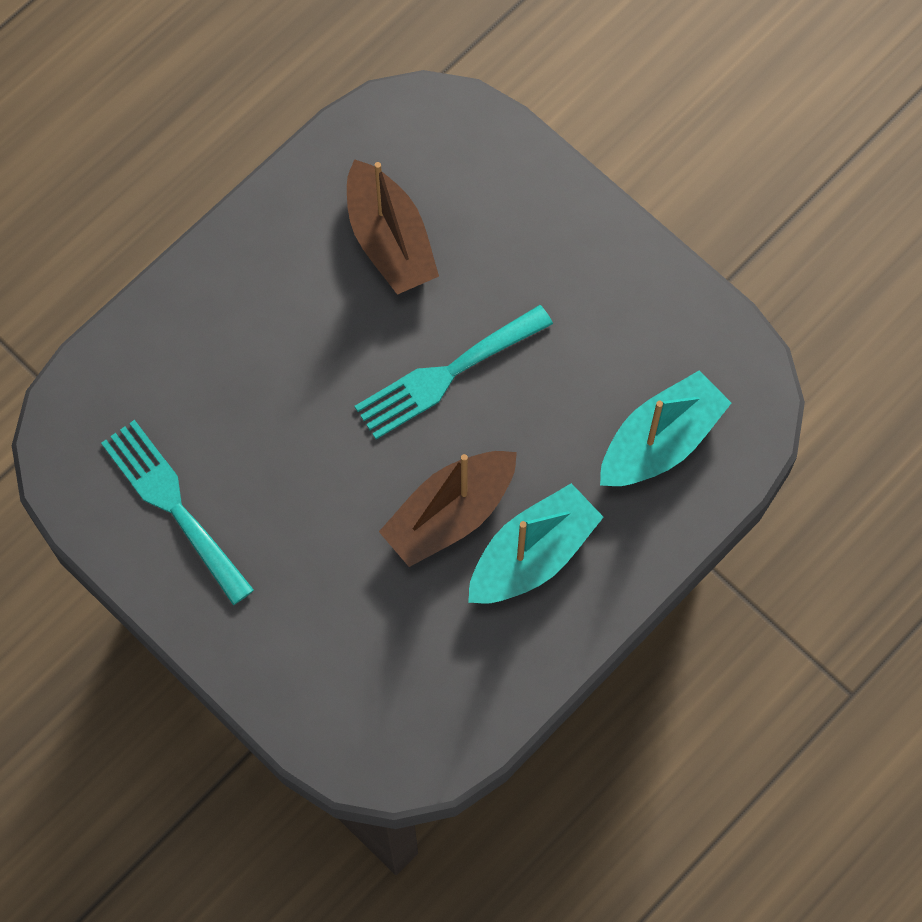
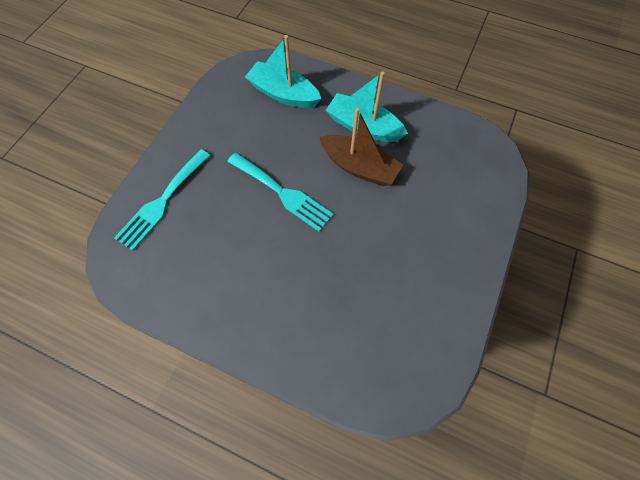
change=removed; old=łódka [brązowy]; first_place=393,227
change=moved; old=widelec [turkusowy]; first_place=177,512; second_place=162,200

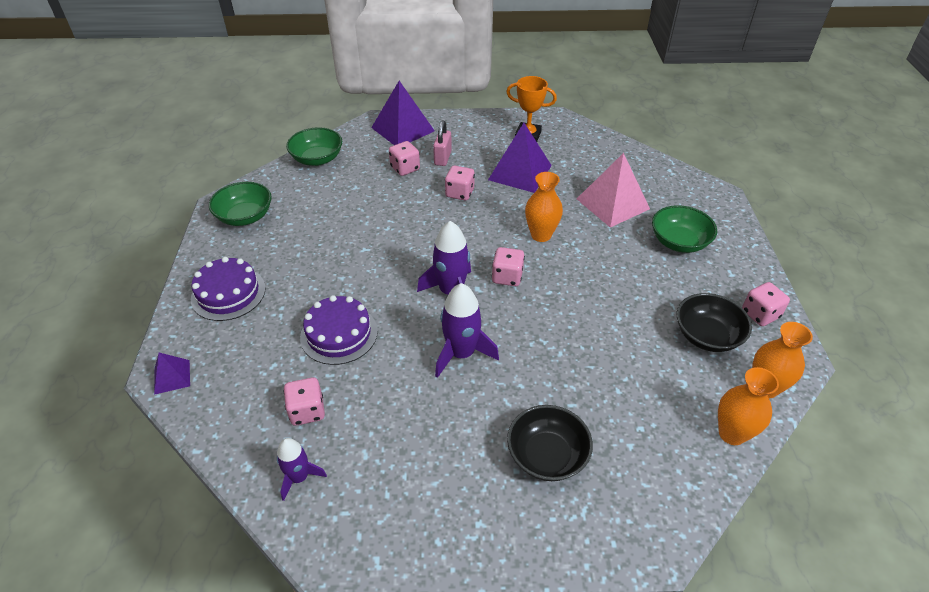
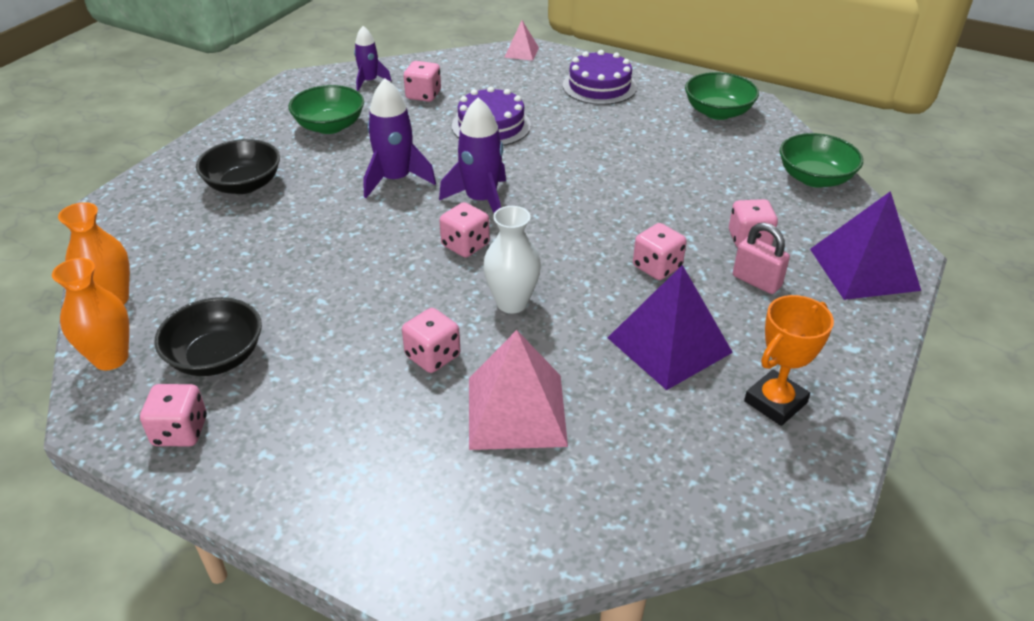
change=added; new=kostka do gry [różowy]; second_place=431,340
change=moved; old=miska [zielony]; first_place=684,229; second_place=326,109
change=recoloured; old=piramida [fioletowy]; new=piramida [różowy]; first_place=172,374; second_place=521,41
change=recoloured; old=wazon [pomarańczowy]; new=wazon [biały]; first_place=544,207; second_place=512,259

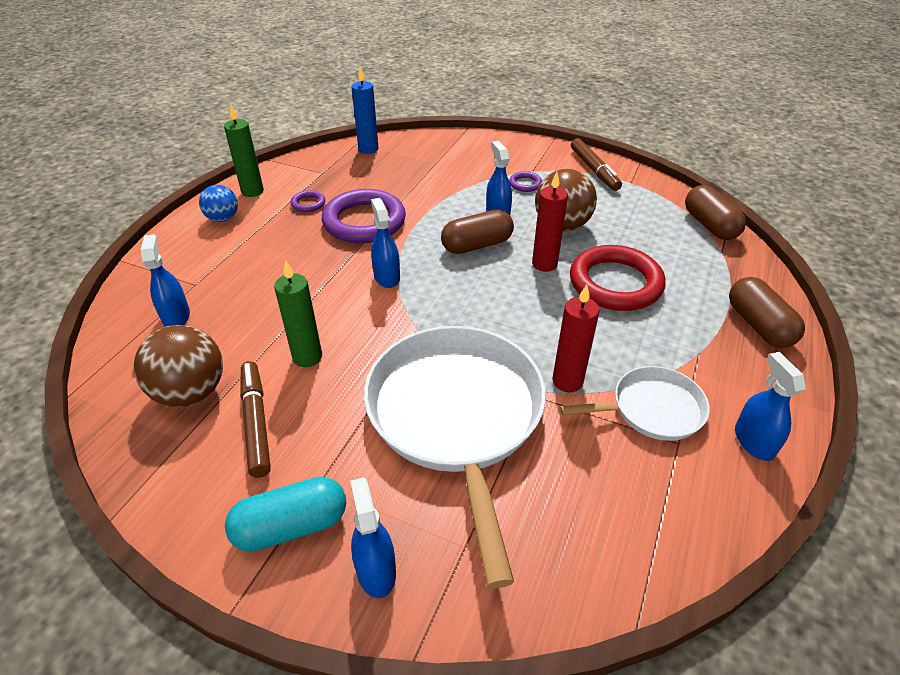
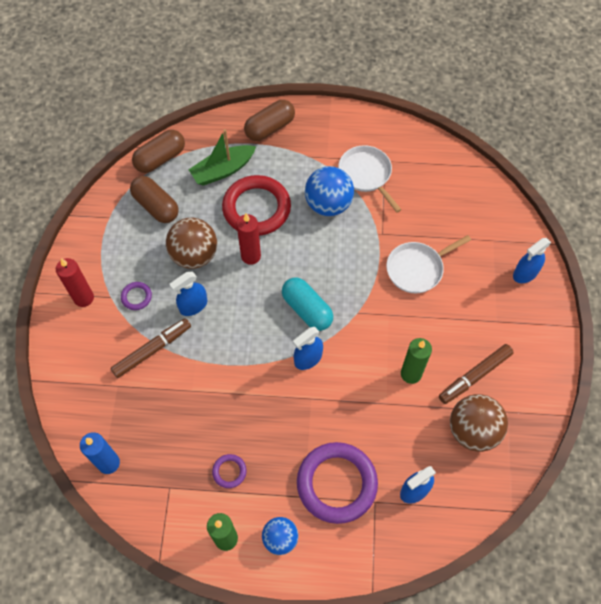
change=removed; old=spryskiwacz [niebieski]; first_place=770,406
change=added; new=łódka [zielony]; second_place=222,157
change=added; new=piłka [niebieski]; second_place=329,191
change=moved; old=kapsułka [turkusowy]; first_place=285,514; second_place=307,304
change=moved; old=pierścień [fioletowy]; first_place=364,216; second_place=337,483
change=moved; old=kapsułka [brązowy]; first_place=477,232; second_place=154,199
change=moved; old=świeca [czerwony]; first_place=576,338; second_place=75,282
change=moved; old=flamaster [brązowy]; first_place=596,164; second_place=150,348
change=resized; old=patelnia [biały]; first_place=455,457; second_place=428,264; factor=0.51

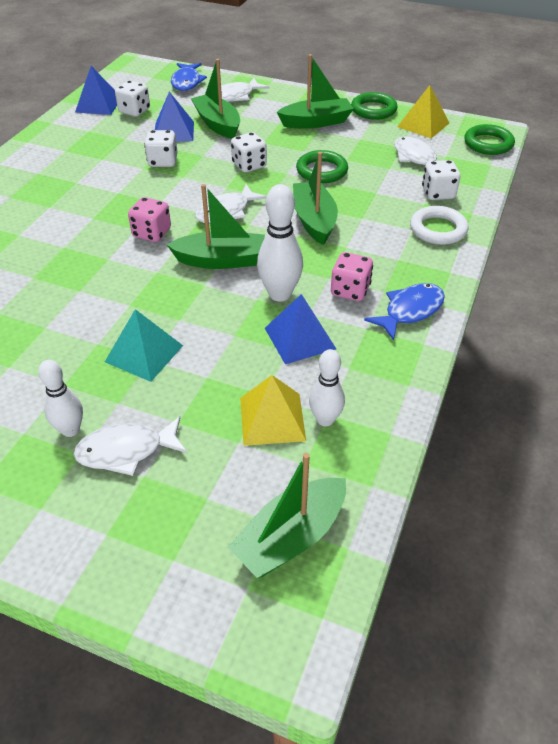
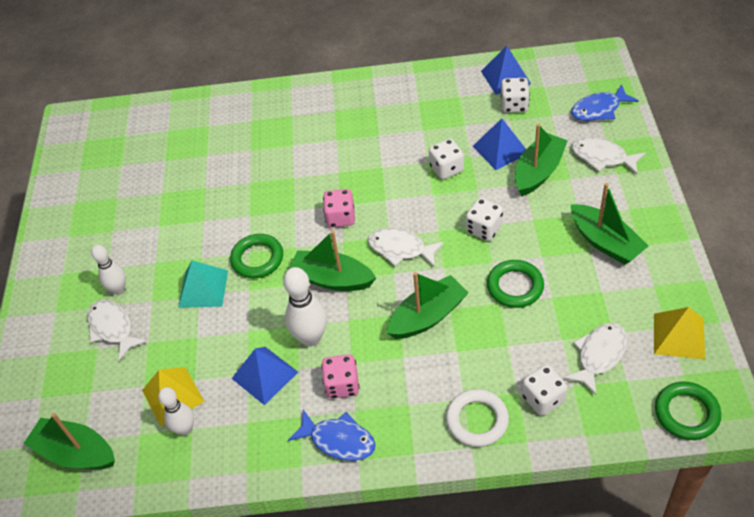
change=moved; old=pierścień [zielony]; first_place=374,106; second_place=256,256
change=turned; old=łódka [zielony]; first_place=216,226; second_place=332,260; degrees=135

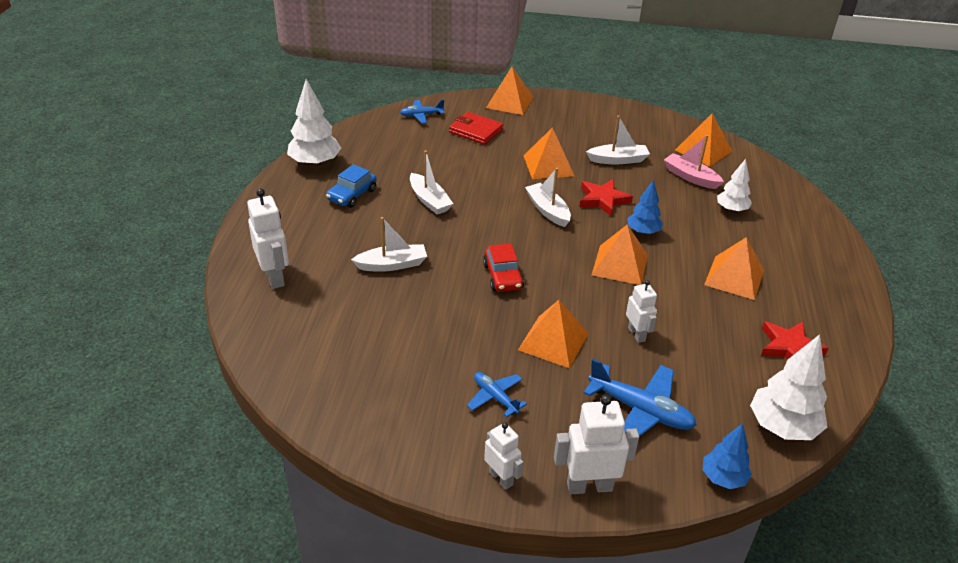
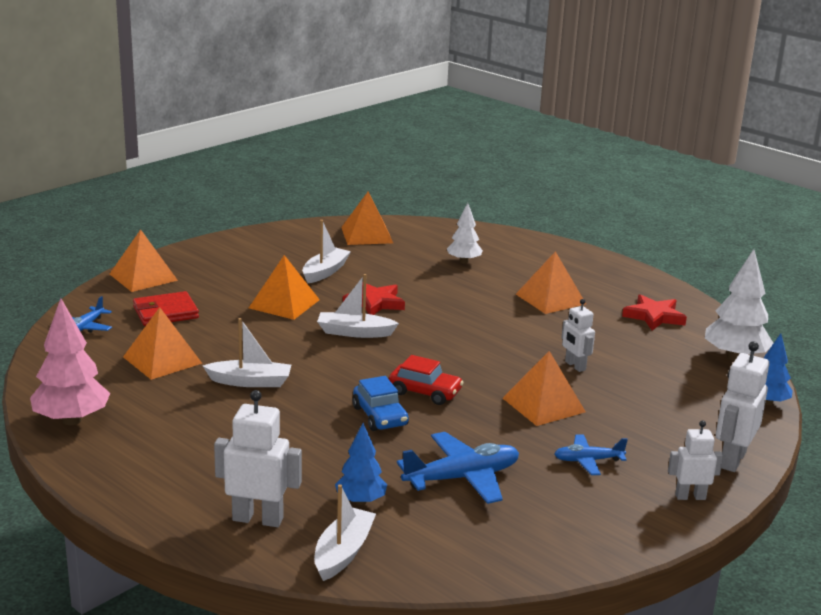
change=removed; old=łódka [różowy]; first_place=694,162
change=moved; old=samochód [niebieski]; first_place=351,186; second_place=380,403
change=moved; old=łódka [biały]; first_place=389,244; second_place=345,532
change=moved; old=samolot [niebieski]; first_place=640,398; second_place=458,468
change=moved; old=piramida [pomarańczowy]; first_place=620,254; second_place=163,343
change=moved; old=drzewko [niebieski]; first_place=645,207; second_place=361,464
change=recoloured; old=drzewko [biały]; new=drzewko [różowy]; first_place=314,123; second_place=70,361
change=turned; old=robot [biały]; first_place=641,311; second_place=578,335; degrees=-135

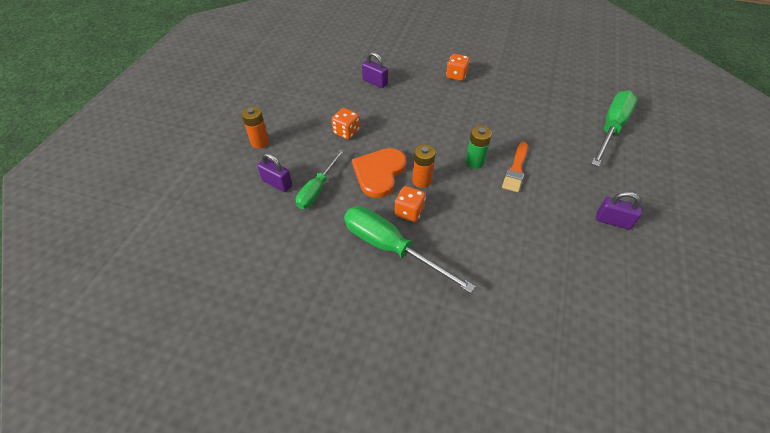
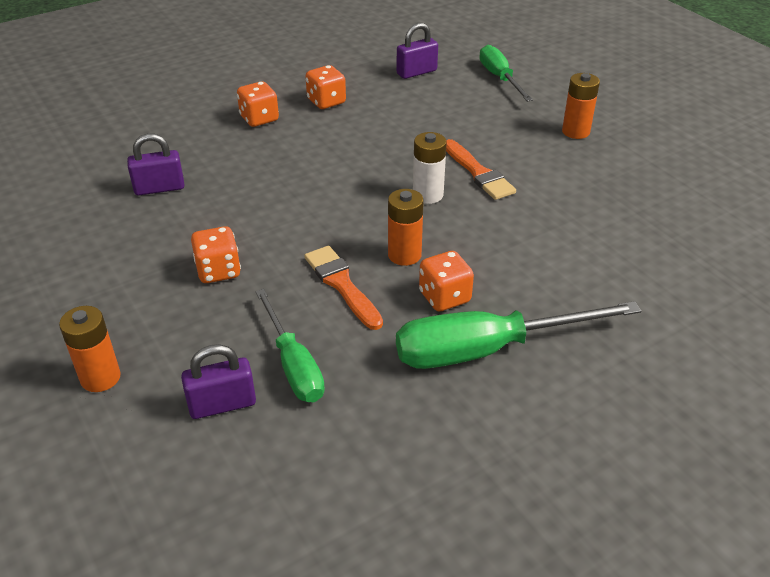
change=added; new=kostka do gry [pomarańczowy]; second_place=326,87
change=added; new=bateria [pomarańczowy]; second_place=581,106
change=moved; old=kłódka [fioletowy]; first_place=619,210; second_place=417,51
change=replaced; old=serce [pomarańczowy]; new=pędzel [pomarańczowy]; first_place=379,173; second_place=343,288
change=recoloured; old=bateria [zielony]; new=bateria [biały]; first_place=479,147; second_place=430,168
change=resized; old=śrubokręt [zielony]; first_place=614,129; second_place=506,73; factor=0.64

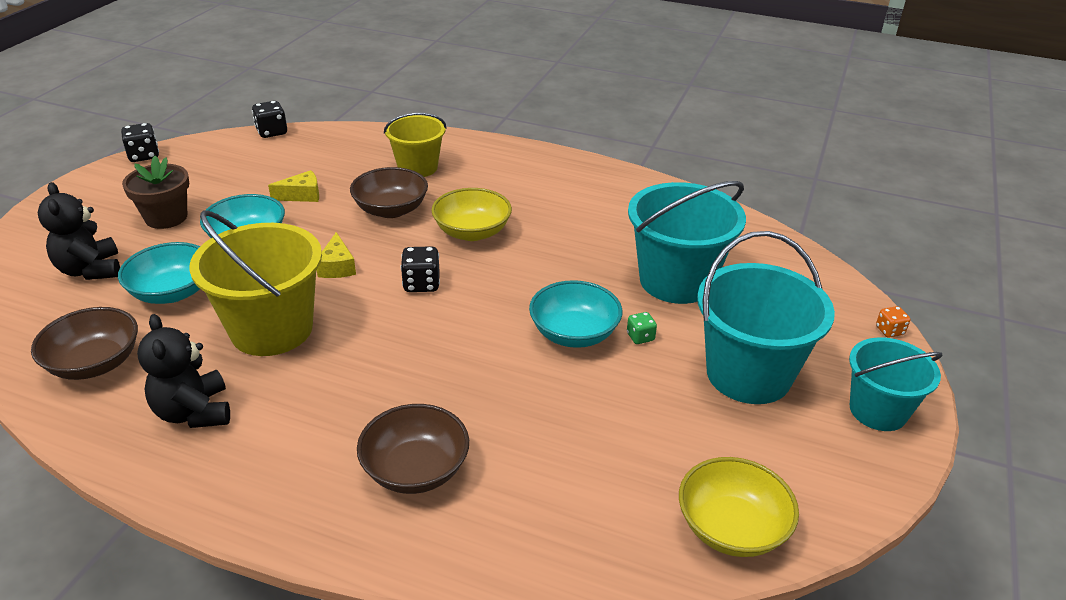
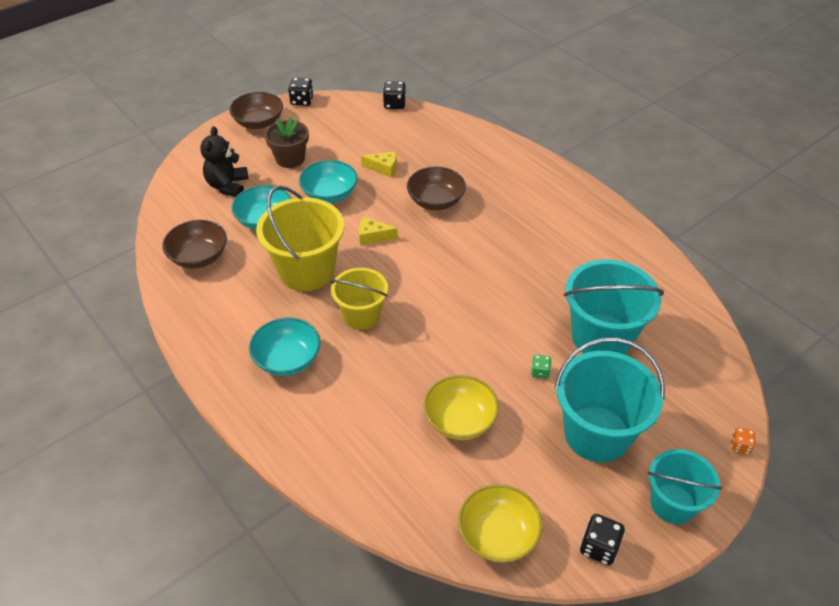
change=removed; old=miś [czarny]; first_place=183,371
change=moved; old=miska [brązowy]; first_place=413,449; second_place=256,110
change=moved; old=wiadro [żółty]; first_place=415,145; second_place=359,299
change=moved; old=kostka do gry [czarny]; first_place=420,269; second_place=602,539
change=moved; old=miska [żółty]; first_place=471,214; second_place=461,407
change=moved; old=miska [turkusowy]; first_place=575,314; second_place=285,347
change=turned; old=ser [żółty]; first_place=336,255; second_place=378,231; degrees=75

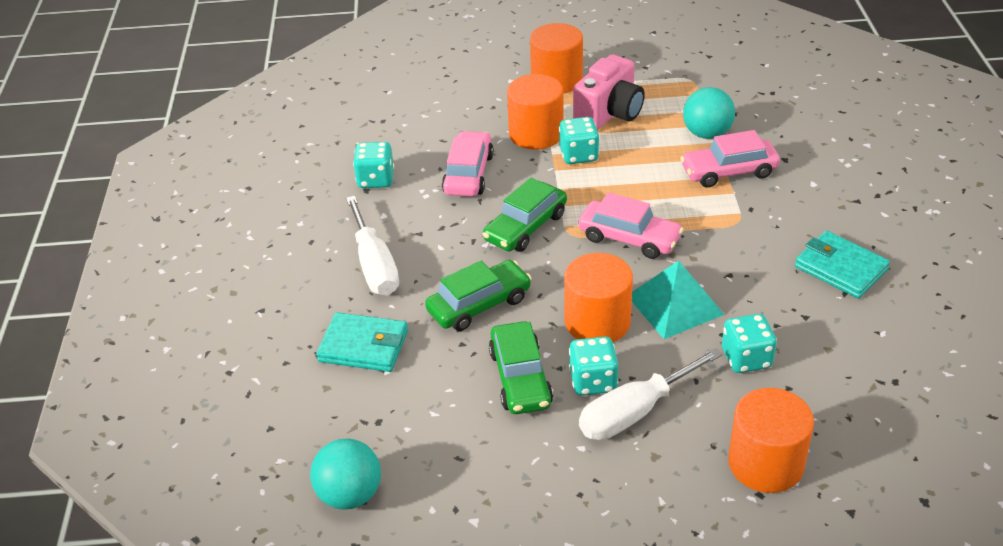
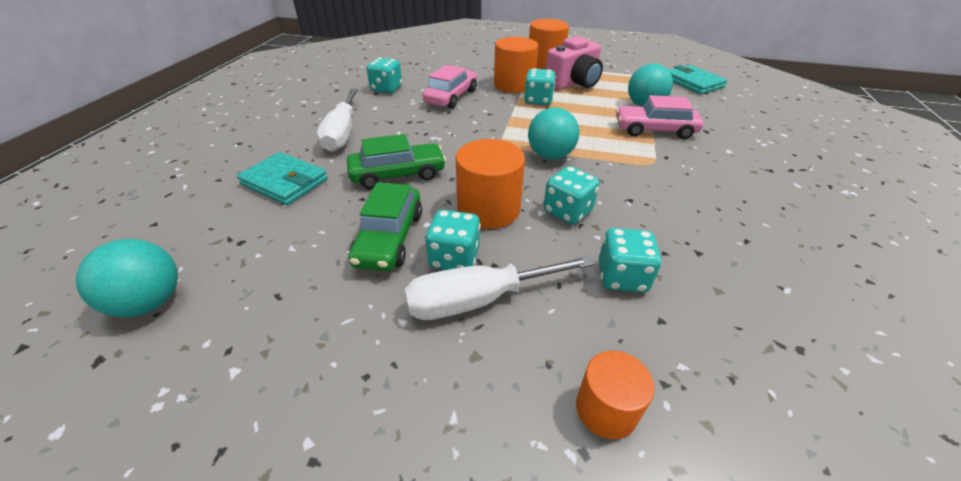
change=removed; old=samochód [zielony]; first_place=525,215
change=moved; old=portfel [turkusowy]; first_place=842,265; second_place=698,79
change=replaced; old=samochód [różowy]; new=piłka [turkusowy]; first_place=630,225; second_place=553,133
change=replaced; old=piramida [turkusowy]; new=kostka do gry [turkusowy]; first_place=678,300; second_place=571,195
change=resized; old=walec [pomarańczowy]; first_place=771,440; second_place=615,395; factor=0.62

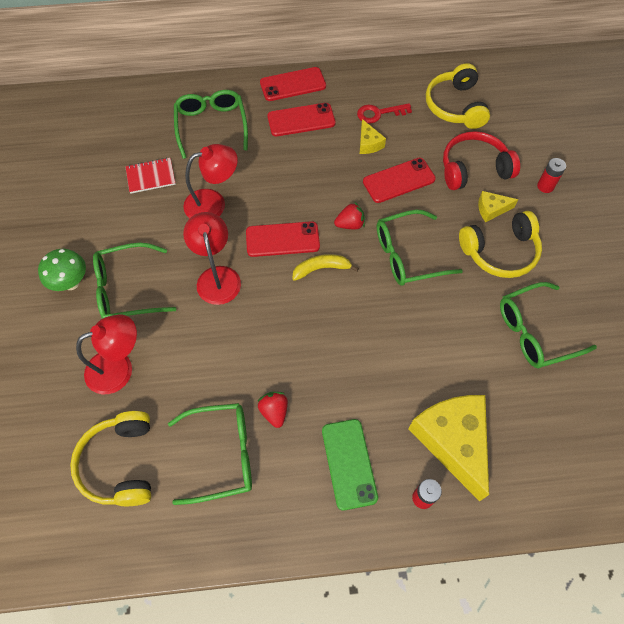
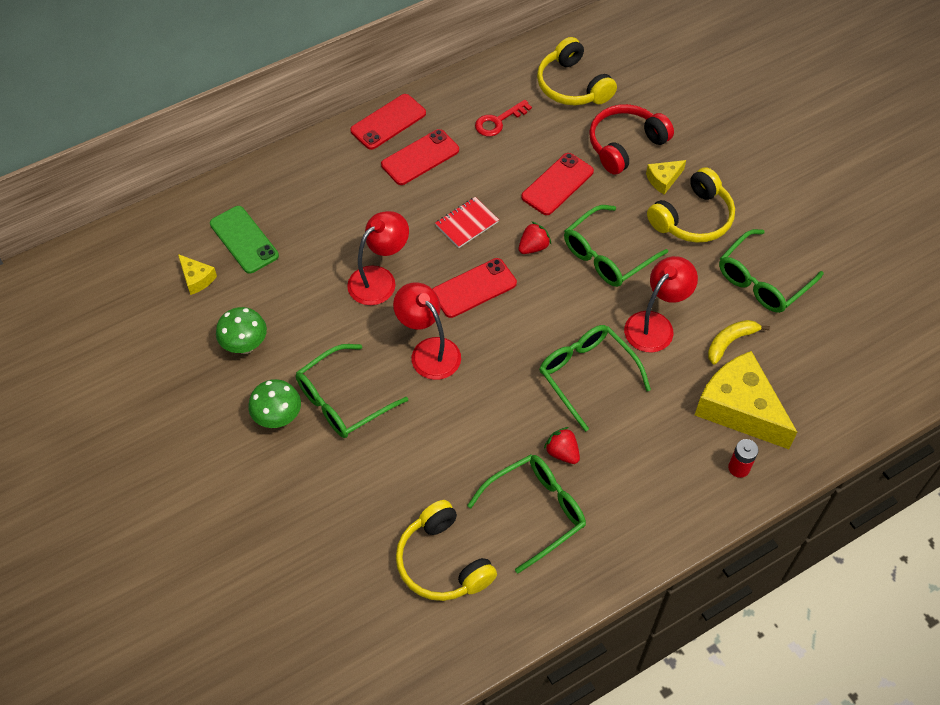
change=removed; old=bateria [czerwony]; first_place=551,175
change=added; new=grzyb [zielony]; second_place=241,330
change=moved; old=lampka [czerwony]; first_place=106,354; second_place=661,304
change=moved; old=zeszyt [czerwony]; first_place=150,175; second_place=467,222
change=moved; old=okulary [zielony]; first_place=211,124; second_place=595,378
change=moved; old=banan [żółty]; first_place=325,267; second_place=739,342
change=moved; old=telefon [zielony]; first_place=350,465; second_place=244,240
change=moved; old=ser [żółty]; first_place=373,136; second_place=197,274

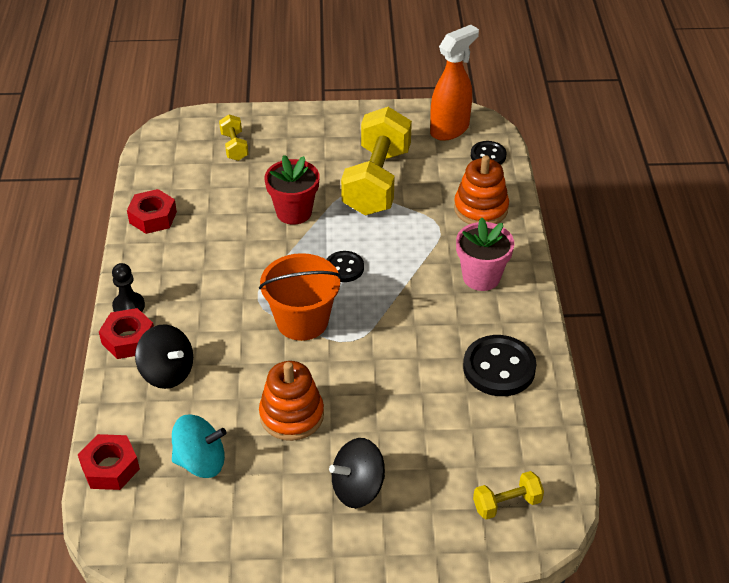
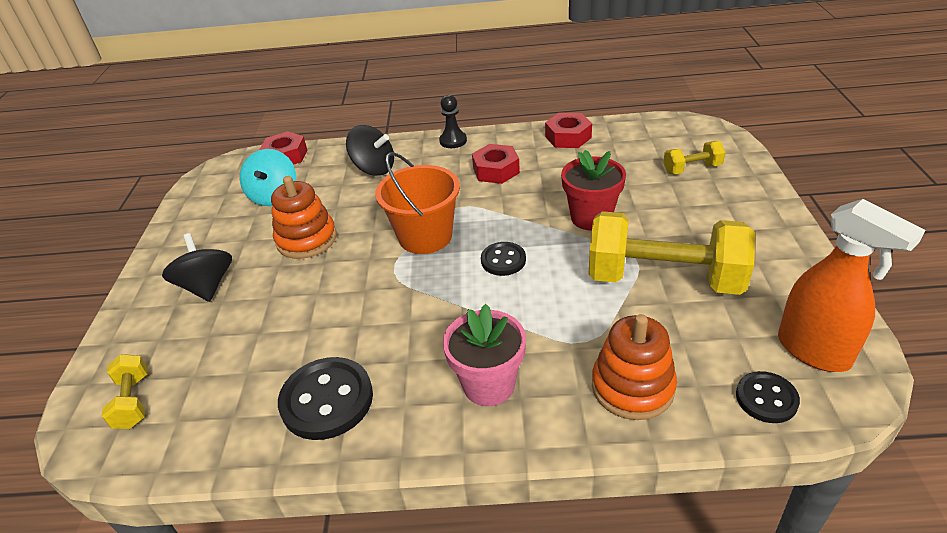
change=moved; old=nakrętka [czerwony]; first_place=126,333; second_place=496,164
change=turned; old=bączek [czarny]; first_place=164,356; second_place=370,150; degrees=-105

